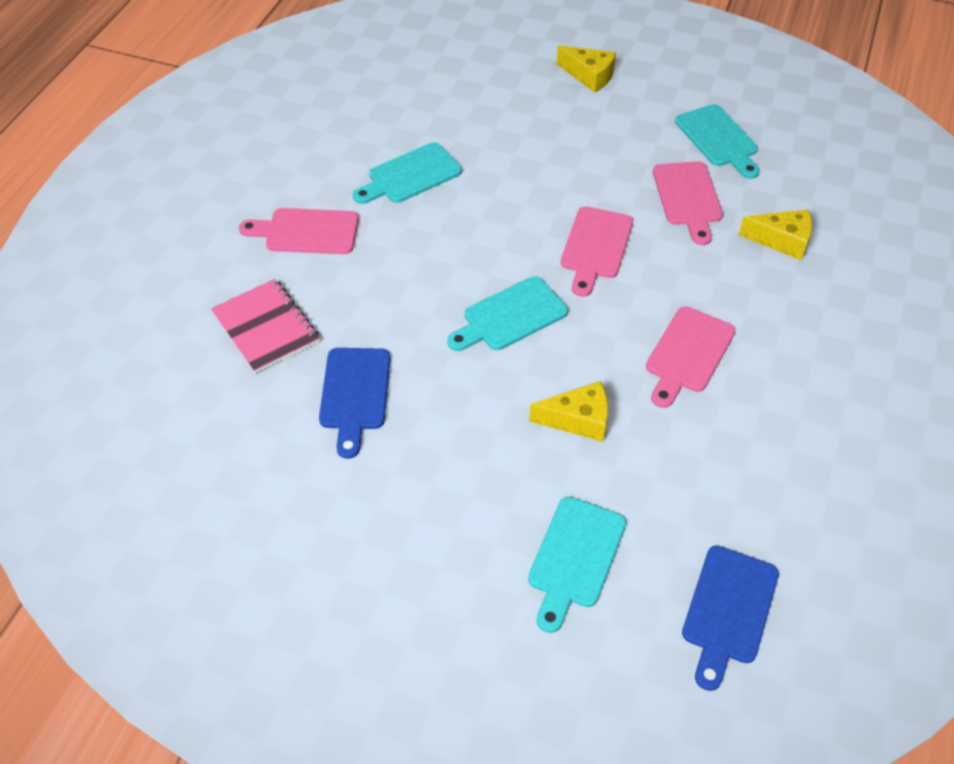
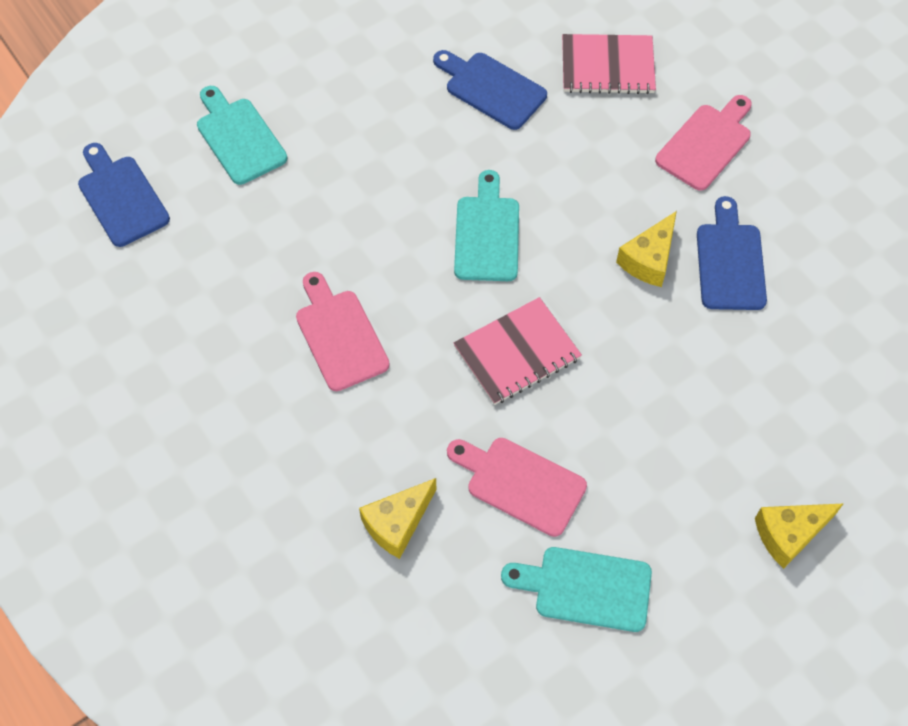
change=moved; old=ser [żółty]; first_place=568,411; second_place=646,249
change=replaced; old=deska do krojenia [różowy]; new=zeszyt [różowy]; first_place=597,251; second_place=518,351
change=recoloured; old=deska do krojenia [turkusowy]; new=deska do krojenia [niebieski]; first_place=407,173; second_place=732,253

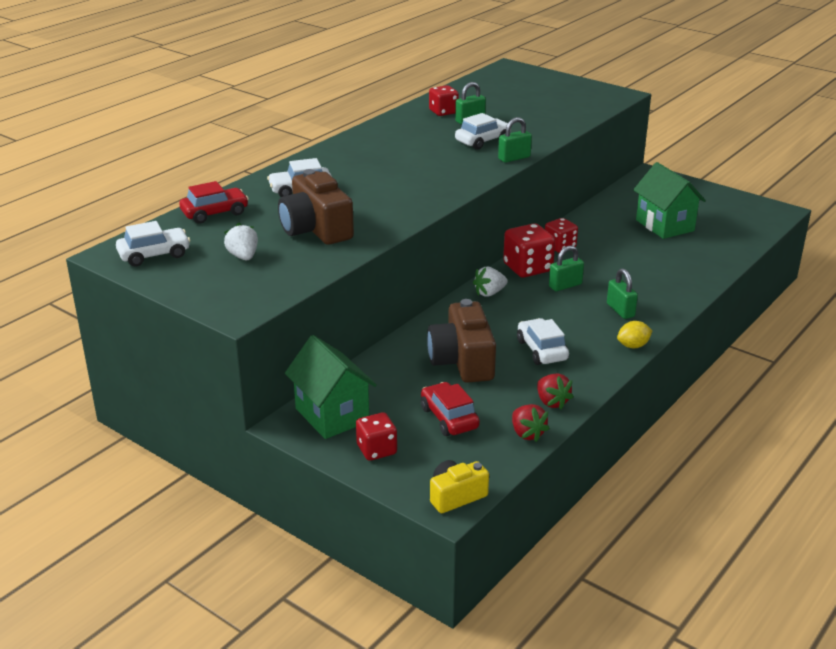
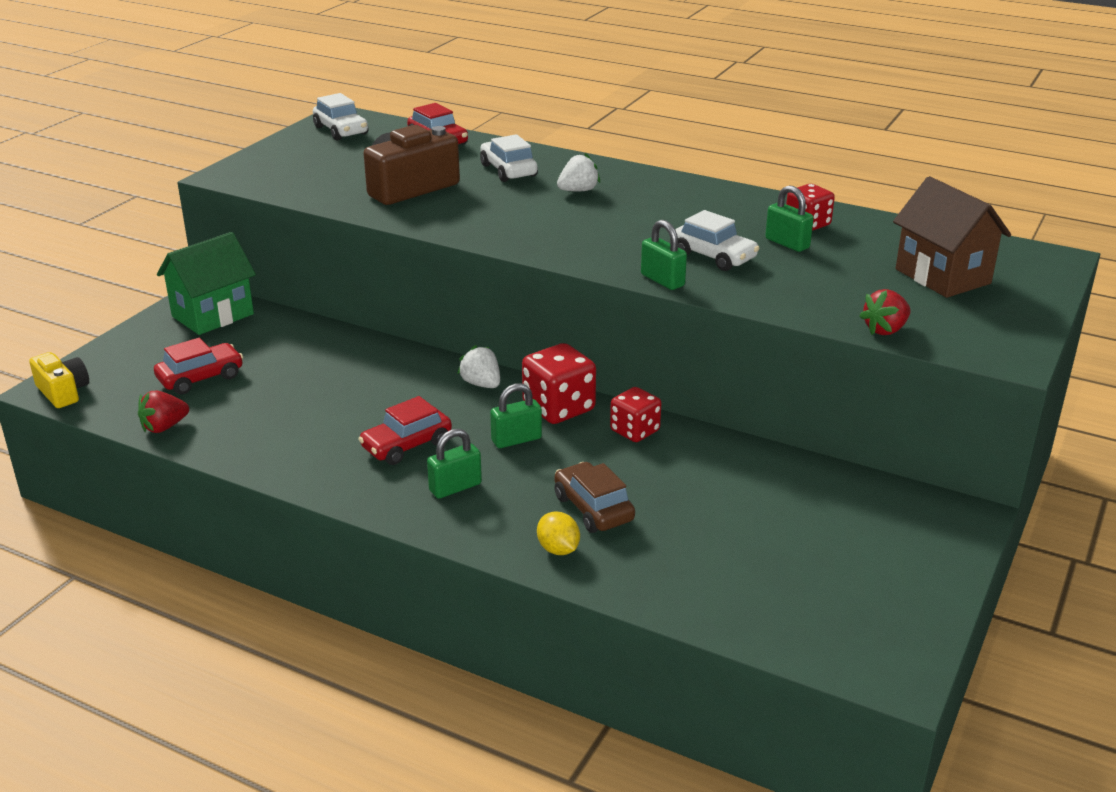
change=removed; old=kostka do gry [czerwony]; first_place=376,436
change=removed; old=aparat fotograficzny [brązowy]; first_place=461,341
change=removed; old=samochód [biały]; first_place=543,341
change=removed; old=domek [zielony]; first_place=669,200
change=added; new=samochód [czerwony]; second_place=405,430
change=added; new=samochód [brązowy]; second_place=594,497
change=added; new=domek [brązowy]; second_place=952,237
change=moved; old=truskawka [biały]; first_place=241,241; second_place=578,172
change=moved; old=truskawka [czerwony]; first_place=555,391; second_place=885,312
change=moved; old=cytryna [żółty]; first_place=635,334; second_place=558,533
change=turned; old=kłódka [zielony]; first_place=566,268; second_place=516,415; degrees=-75

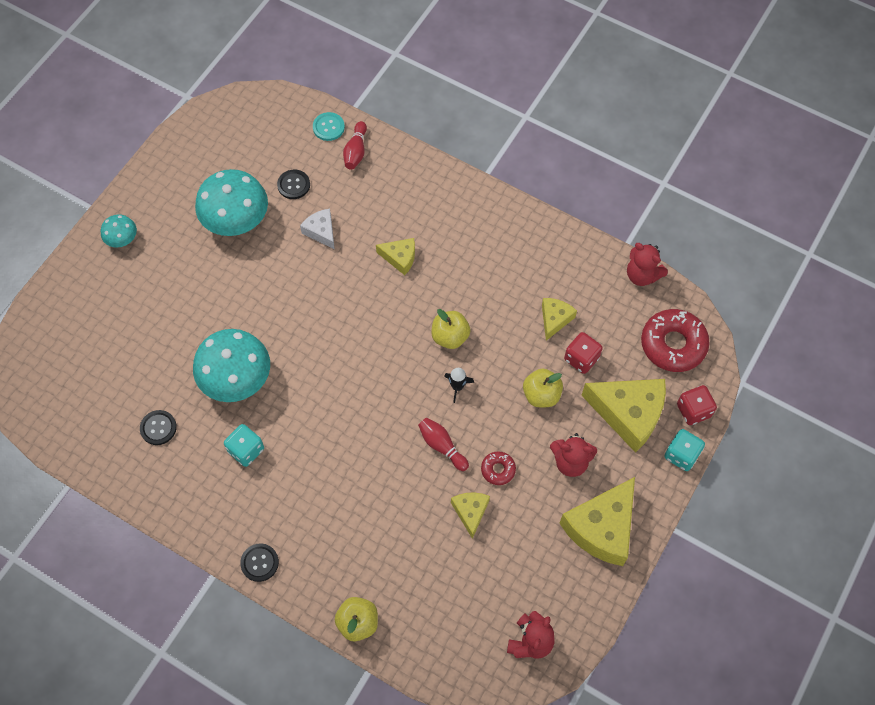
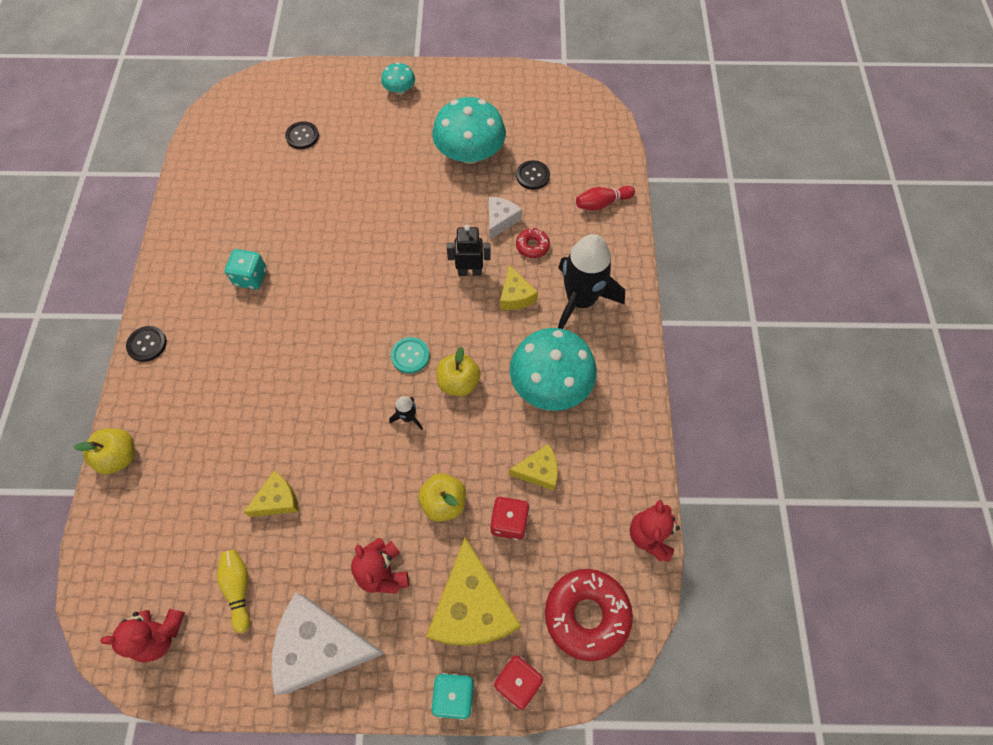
change=removed; old=kręgiel [czerwony]; first_place=443,444
change=added; new=kręgiel [żółty]; second_place=233,591
change=added; new=robot [czarny]; second_place=469,250
change=added; new=rakieta [czarny]; second_place=591,281
change=moved; old=guzik [czarny]; first_place=158,427; second_place=302,135
change=moved; old=grzyb [turkusowy]; first_place=231,365; second_place=553,369
change=moved; old=guzik [turkusowy]; first_place=329,126; second_place=410,355
change=moved; old=donut [czerwony]; first_place=498,468; second_place=533,243
change=recoloured; old=ser [żółty]; new=ser [biały]; first_place=597,521; second_place=328,643

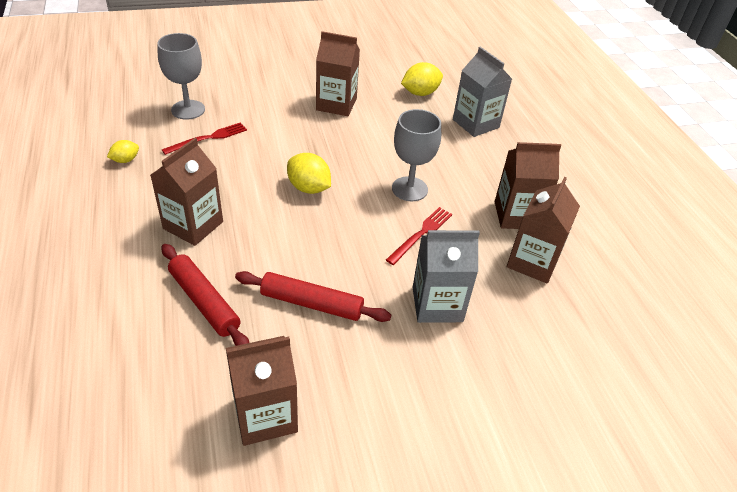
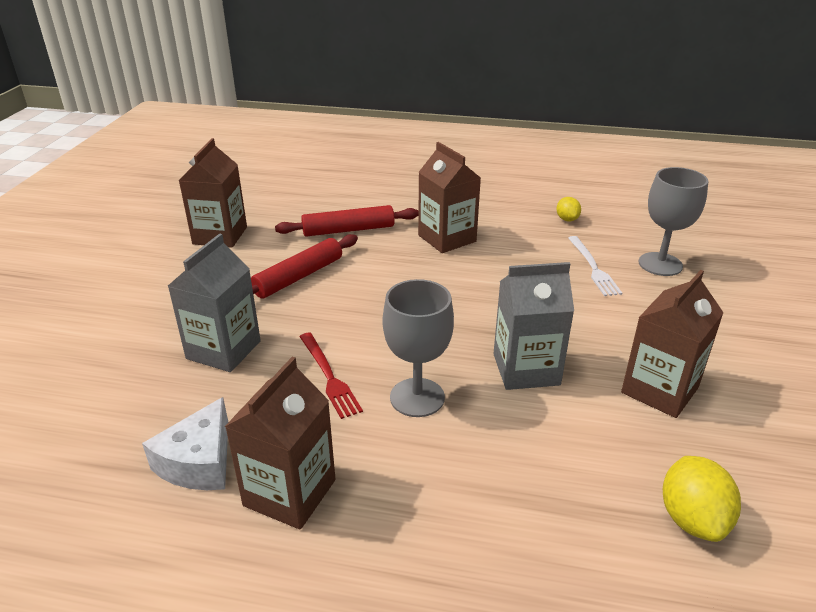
change=removed; old=cytryna [żółty]; first_place=309,173
change=moved; old=karton mleka [szary]; first_place=482,92; second_place=533,326
change=replaced; old=karton mleka [brązowy]; new=ser [biały]; first_place=543,230; second_place=185,443
change=recoloured; old=widelec [czerwony]; new=widelec [biały]; first_place=204,138; second_place=595,266

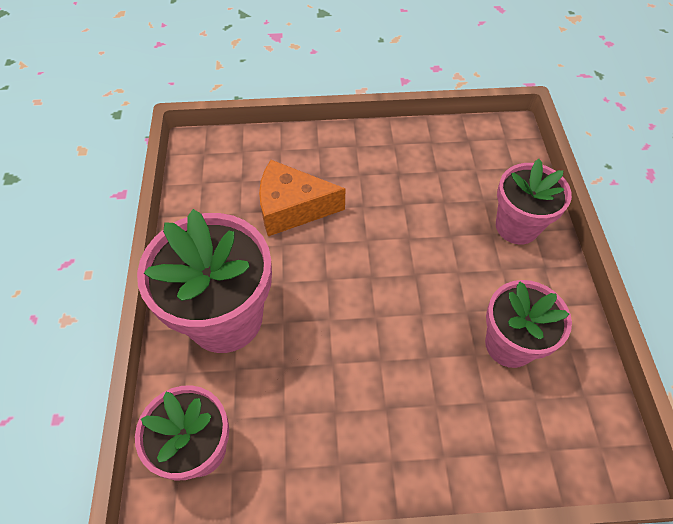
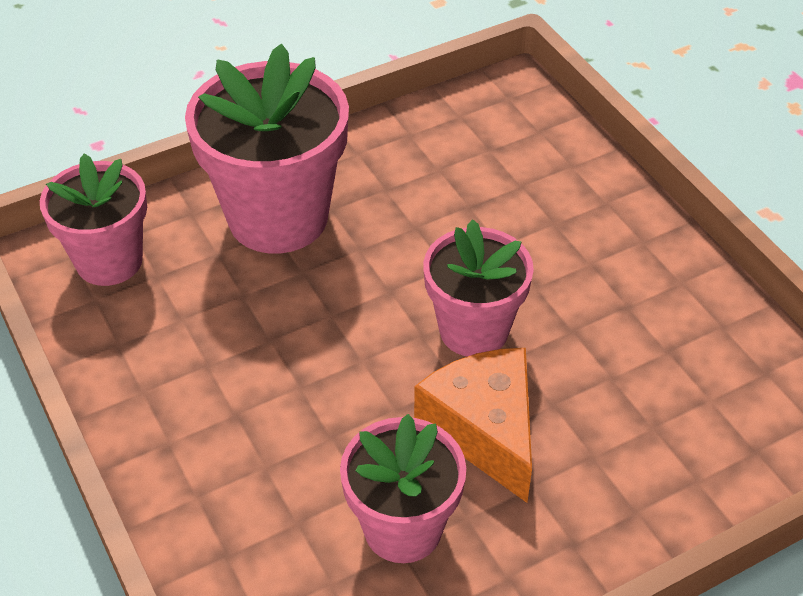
change=moved; old=ser [pomarańczowy]; first_place=302,198; second_place=473,425
change=moved; old=doniczka [różowy]; first_place=534,202; second_place=478,288

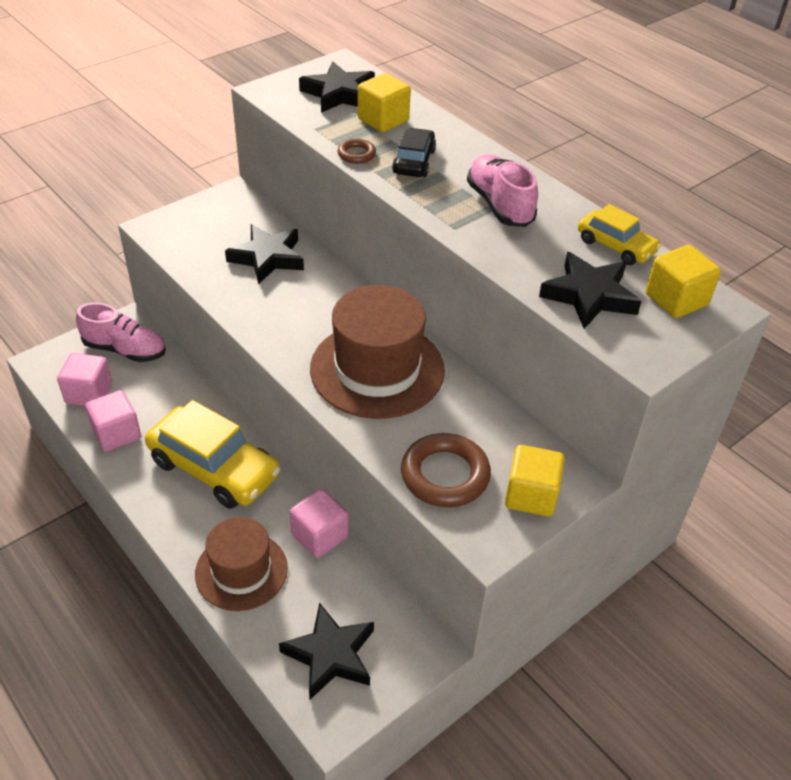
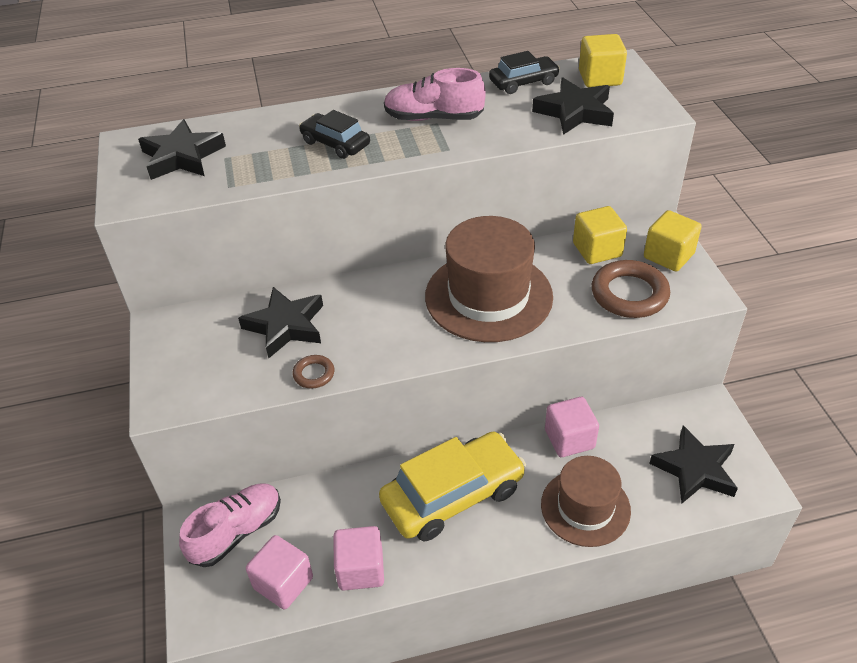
change=moved; old=pierścień [brązowy]; first_place=357,151; second_place=313,372
change=moved; old=sześcian [żółty]; first_place=384,102; second_place=600,235
change=recoloured; old=samochód [żółty]; new=samochód [czarny]; first_place=619,234; second_place=524,72

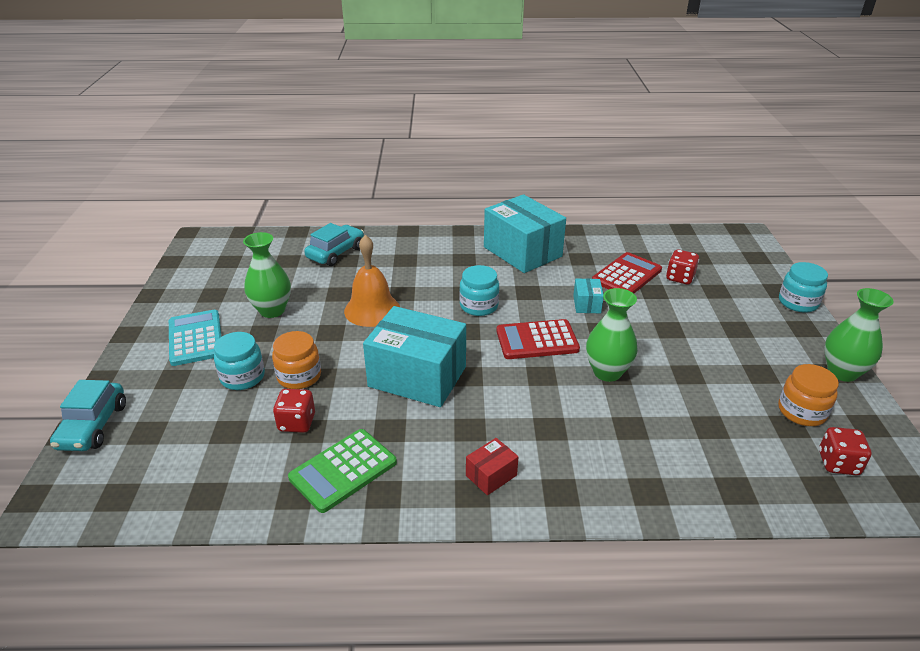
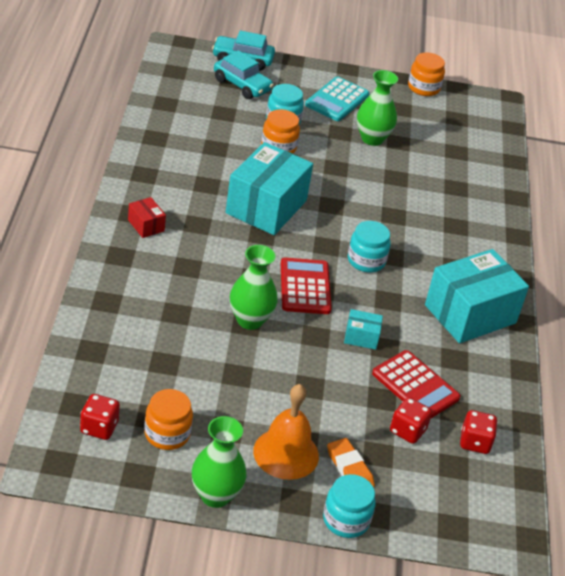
change=removed; old=kalkulator [zielony]; first_place=342,471
change=added; new=gumka do mazania [pomarańczowy]; second_place=351,462
change=added; new=słoik [pomarańczowy]; second_place=426,74
change=moved; old=kostka do gry [czerwony]; first_place=294,411; second_place=479,432
change=moved; old=samochód [turkusowy]; first_place=334,244; second_place=244,74
change=moved; old=dzwonek [pomarańczowy]; first_place=372,281; second_place=286,432
change=turned; old=kalkulator [turkusowy]; first_place=195,338; second_place=337,99; degrees=135

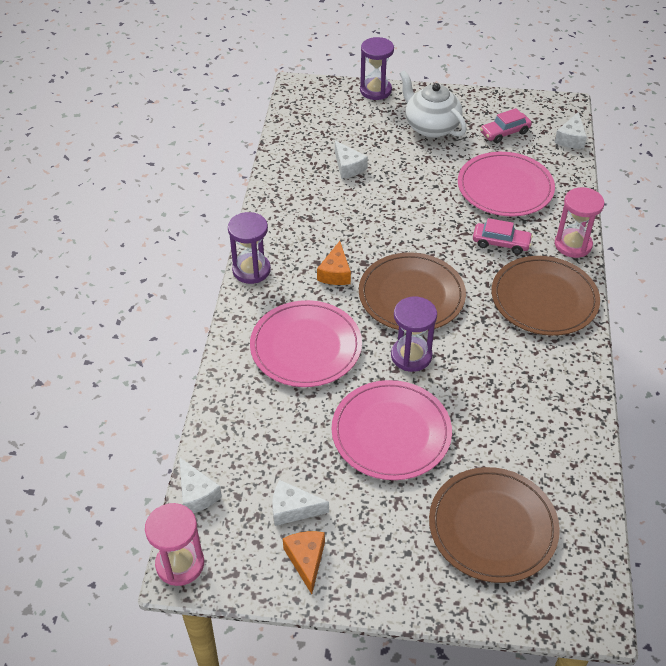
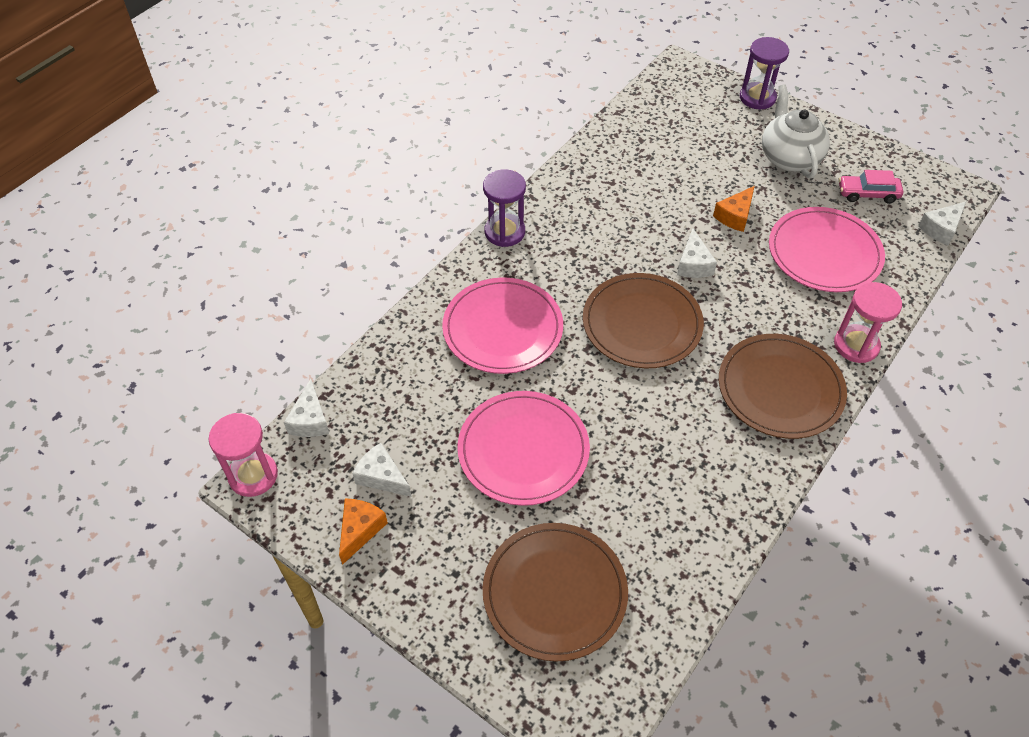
change=removed; old=klepsydra [fioletowy]; first_place=414,334
change=removed; old=samochód [różowy]; first_place=503,236
change=moved; old=ser [pomarańczowy]; first_place=334,263; second_place=734,209
change=moved; old=ser [biały]; first_place=351,159; second_place=697,253

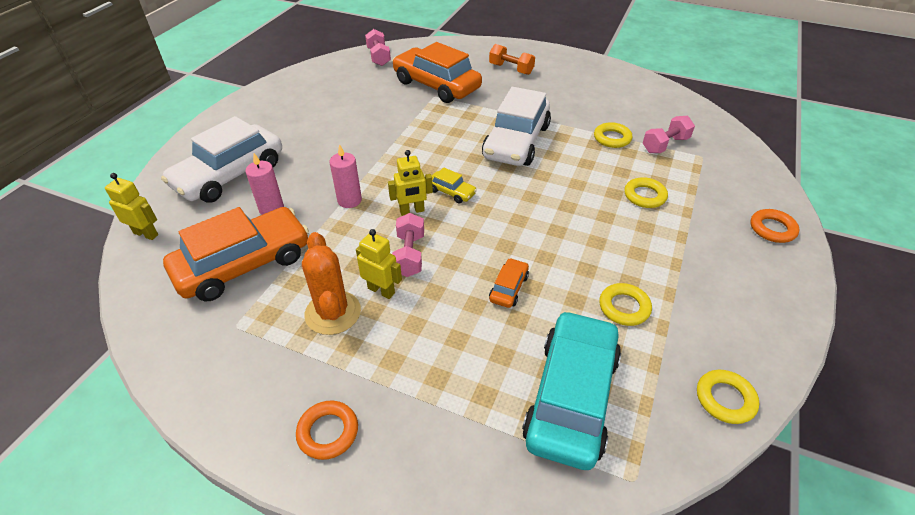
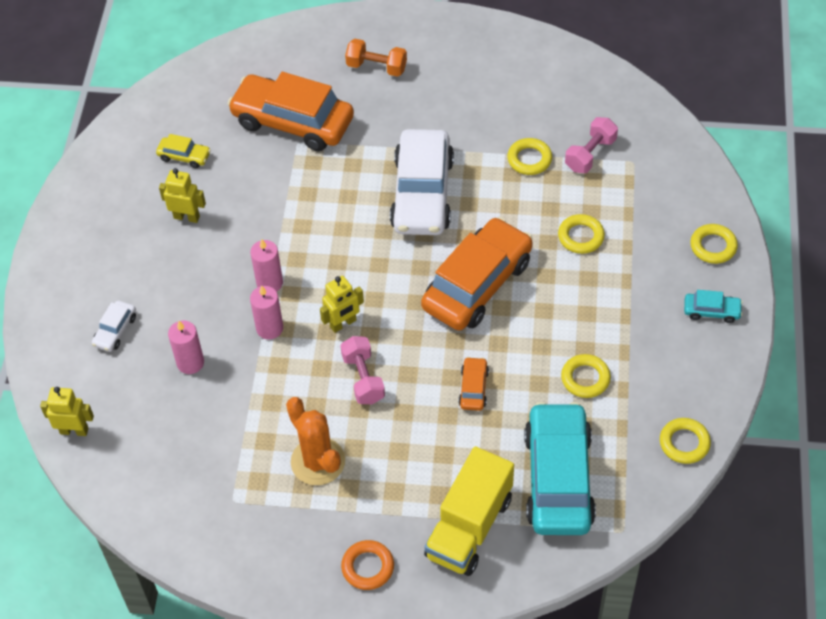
change=removed; old=hantel [różowy]; first_place=378,47
change=added; new=świeca [różowy]; second_place=266,265
change=added; new=ciężarówka [żółty]; second_place=469,511
change=added; new=samochód [turkusowy]; second_place=713,306
change=moved; old=samochód [pomarańczowy]; first_place=236,254; second_place=477,273
change=moved; old=robot [żółty]; first_place=379,264; second_place=182,195
change=moved; old=samochód [żółty]; first_place=454,185; second_place=183,151
change=recoloured; old=pierścień [pomarańczowy]; new=pierścień [żółty]; first_place=775,226; second_place=714,244
change=resized; old=samochód [biały]; first_place=221,159; second_place=114,326; factor=0.43

